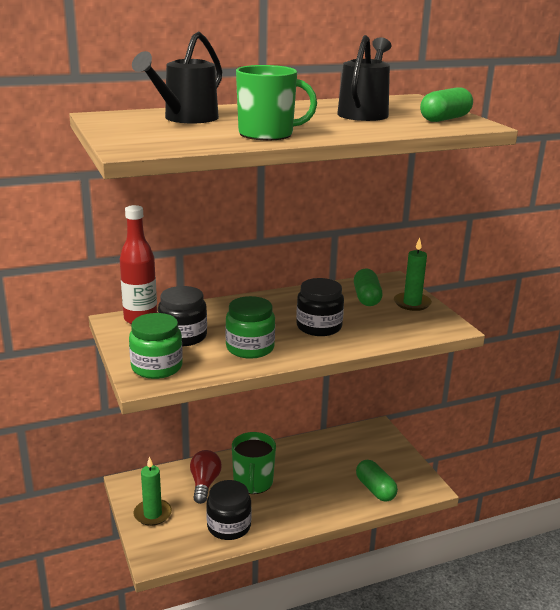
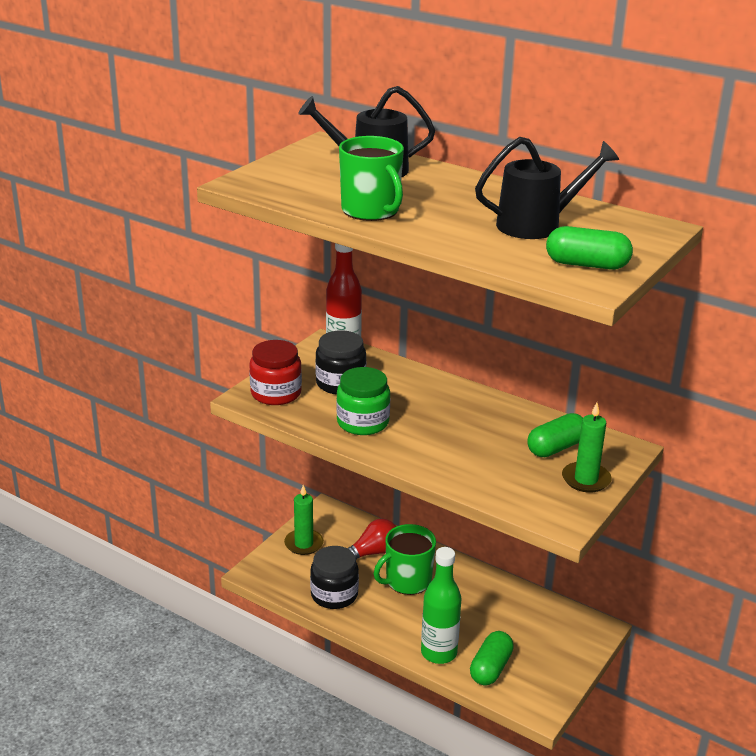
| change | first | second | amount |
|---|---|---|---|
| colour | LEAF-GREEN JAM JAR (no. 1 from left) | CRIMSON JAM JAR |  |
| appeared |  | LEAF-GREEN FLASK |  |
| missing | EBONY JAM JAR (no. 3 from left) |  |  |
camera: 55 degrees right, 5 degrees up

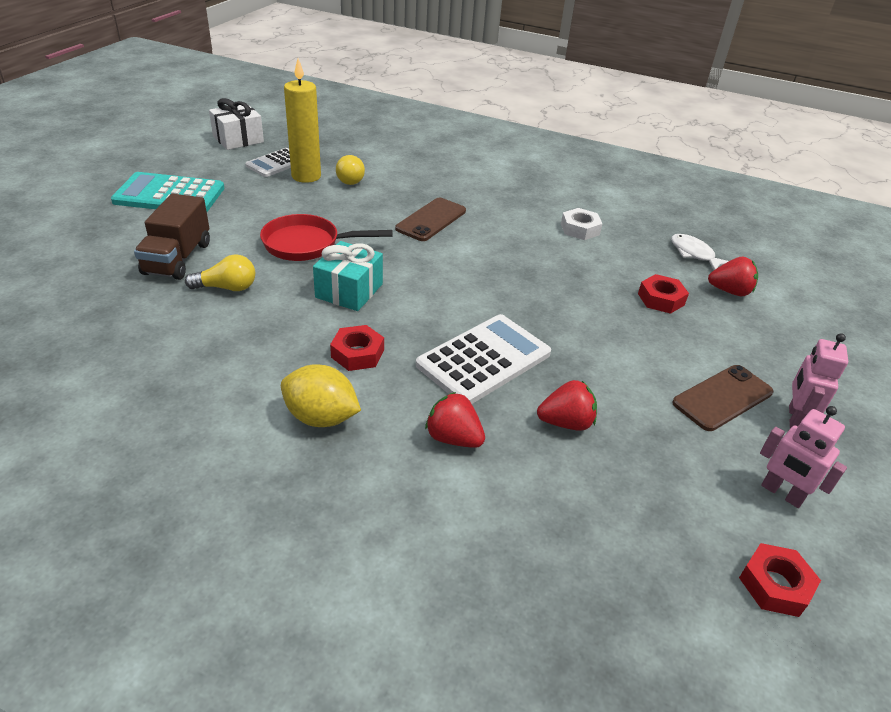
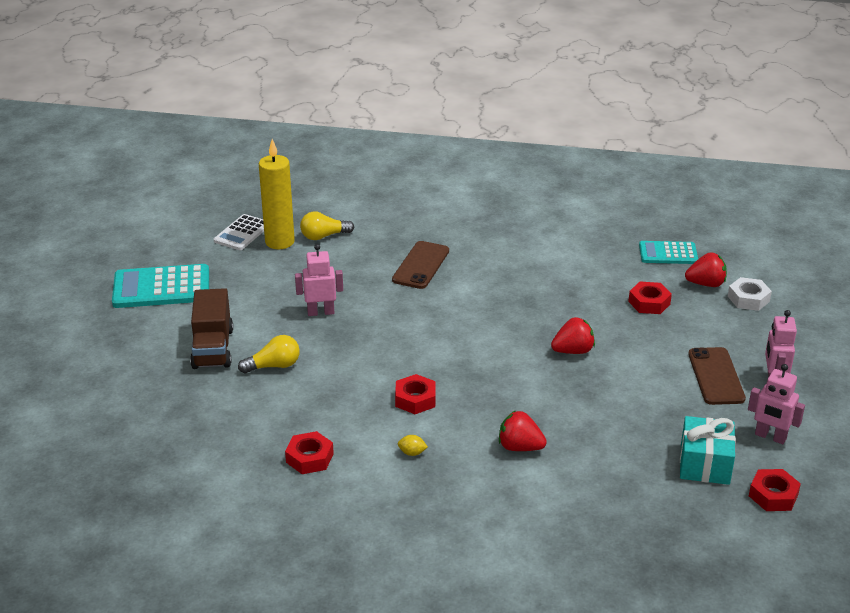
| change | first | second | amount |
|---|---|---|---|
| appeared |  | CRIMSON HEXAGON NUT (no. 1 from left) |  |
| exchanged | CRIMSON SKILLET | ROSY ROBOT FIGURE (no. 1 from left) |  |
| spun | GOLDEN BULB (no. 2 from left) |  | 90 degrees clockwise |
| size | GOLDEN LEMON |  | x0.43 |
| relocated | CRIMSON STRAWBERRY (no. 2 from left) |  |  |
| exchanged | WHITE TOY FISH | AQUA ADDING MACHINE (no. 2 from left) |  |
| relocated | AQUA WRAPPED GIFT |  |  |
| spun | DARK BROWN PHONE (no. 2 from left) |  | 45 degrees counterclockwise |
| relocated | WHITE HEXAGON NUT |  |  |
| missing | WHITE WRAPPED GIFT |  |  |
| missing | WHITE ADDING MACHINE (no. 2 from left) |  |  |
camera: 10 degrees left, 5 degrees down

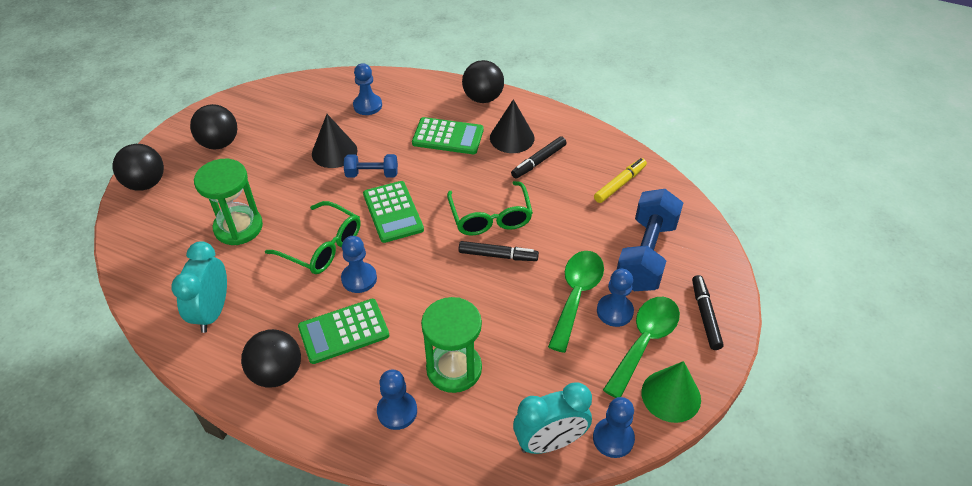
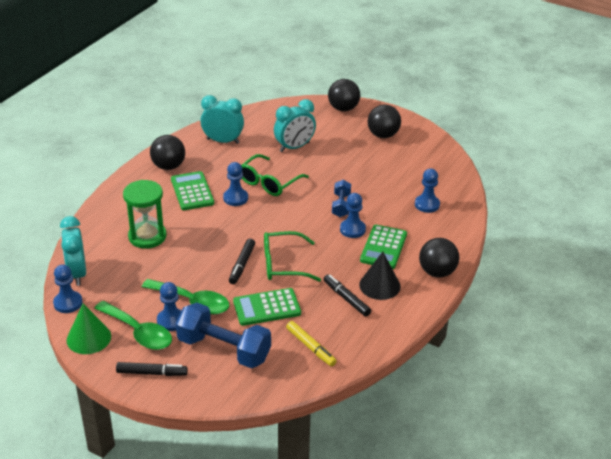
| change | first | second | amount |
|---|---|---|---|
| relocated | LEAF-GREEN ADDING MACHINE (no. 2 from left) |  |  |
| exchanged | LEAF-GREEN HOURGLASS (no. 1 from left) | AQUA CLOCK (no. 3 from left) |  |
| relocated | ROYAL BLUE CHESS PAWN (no. 3 from left in the first image) | ROYAL BLUE CHESS PAWN (no. 4 from left) |  |
| missing | EBONY SOLID CONE (no. 1 from left) |  |  |
camera: 95 degrees right, 10 degrees down

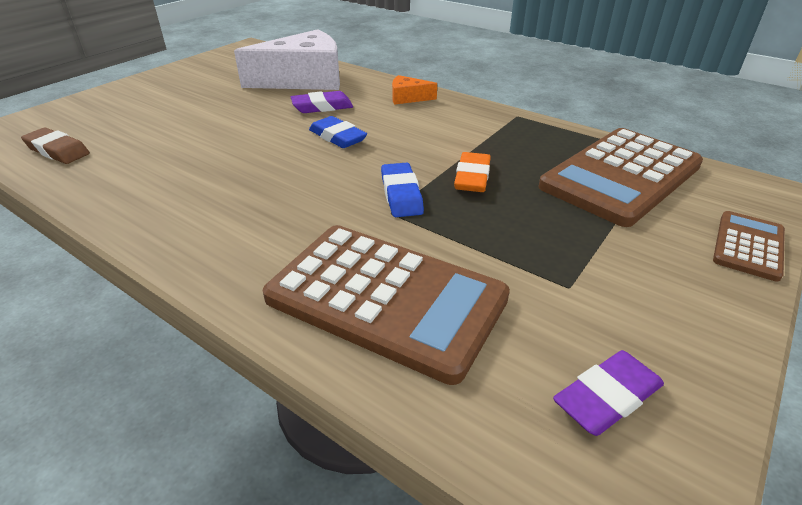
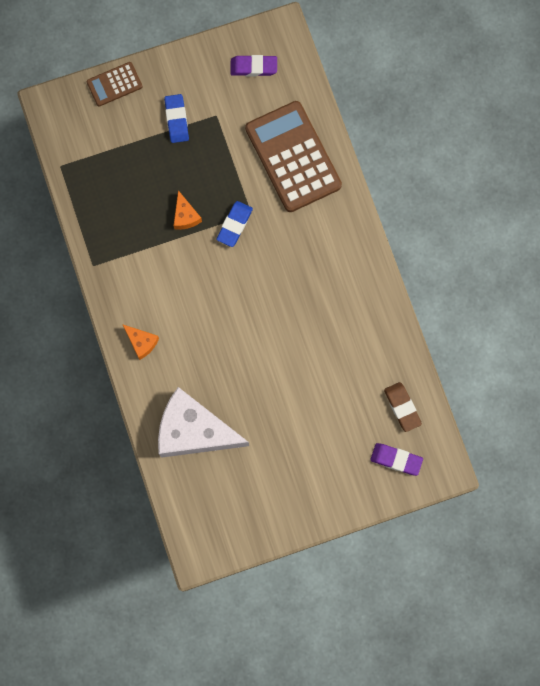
| change | first | second | amount |
|---|---|---|---|
| relocated | ROYAL BLUE GUM ERASER (no. 1 from left) |  |  |
| exchanged | ORANGE GUM ERASER | ORANGE CHEESE WEDGE (no. 2 from left) |  |
| relocated | PURPLE GUM ERASER (no. 1 from left in the first image) | PURPLE GUM ERASER (no. 2 from left) |  |
| missing | DARK BROWN ADDING MACHINE (no. 2 from left) |  |  |
camera: 145 degrees left, 40 degrees up

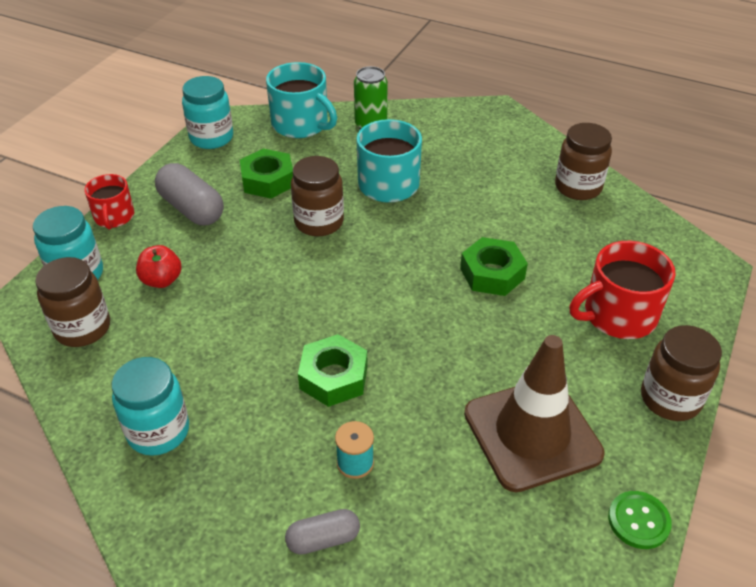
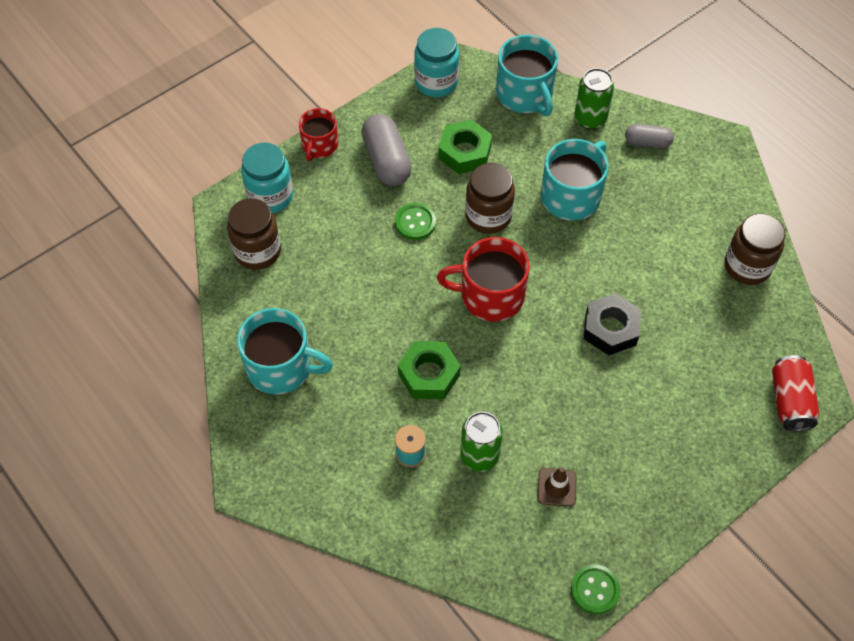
| change | first | second | amount |
|---|---|---|---|
| exchanged | AQUA JAM JAR (no. 2 from left) | AQUA COFFEE MUG (no. 1 from left) |  |
| appeared |  | LEAF-GREEN SHIRT BUTTON (no. 1 from left) |  |
| relocated | CRIMSON COFFEE MUG (no. 2 from left) |  |  |
| appeared |  | LEAF-GREEN TIN (no. 1 from left) |  |
| size | DARK BROWN ROAD CONE |  | x0.41 |
| colour | LEAF-GREEN HEXAGON NUT (no. 3 from left) | EBONY HEXAGON NUT |  |
| relocated | ASH-GREY CAPSULE (no. 2 from left) |  |  |
| appeared |  | CRIMSON TIN |  |
| missing | CRIMSON TOY APPLE |  |  |
| missing | DARK BROWN JAM JAR (no. 4 from left) |  |  |
camera: 25 degrees right, 15 degrees up

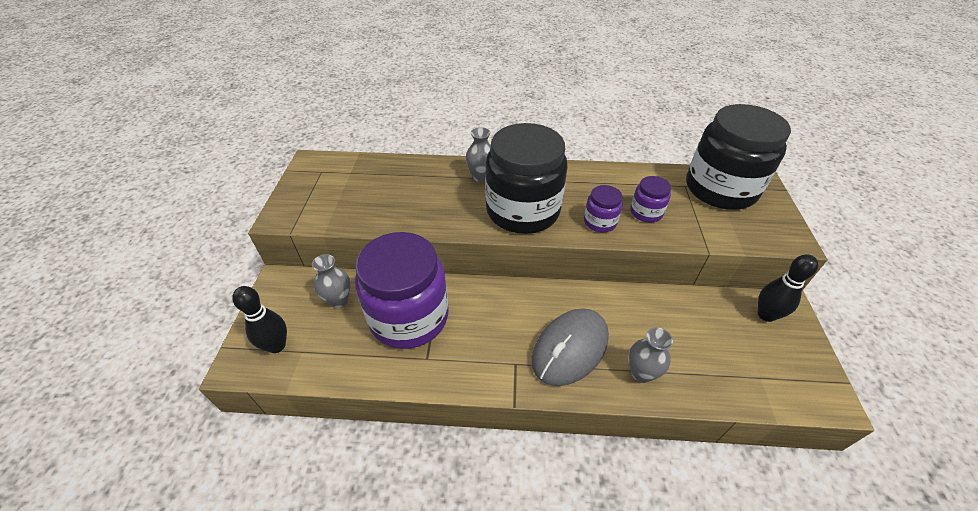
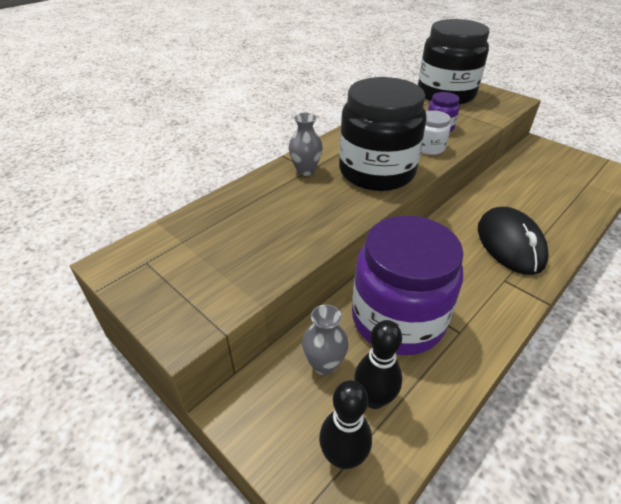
| change | first | second | amount |
|---|---|---|---|
| relocated | EBONY BOWLING PIN (no. 2 from left) |  |  |
| colour | PURPLE JAM JAR (no. 2 from left) | WHITE JAM JAR |  |
| colour | ASH-GREY COMPUTER MOUSE | EBONY COMPUTER MOUSE |  |
| missing | ASH-GREY TALL VASE (no. 3 from left) |  |  |
camera: 50 degrees left, 5 degrees down

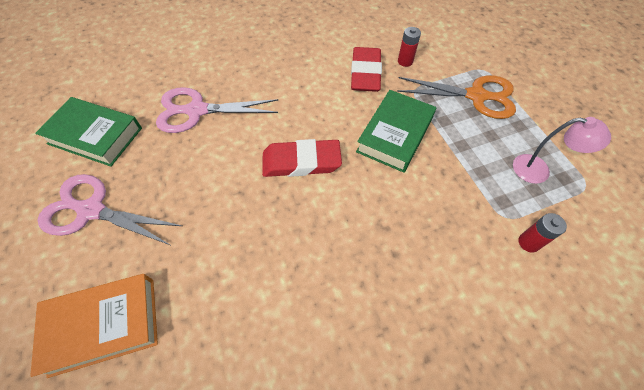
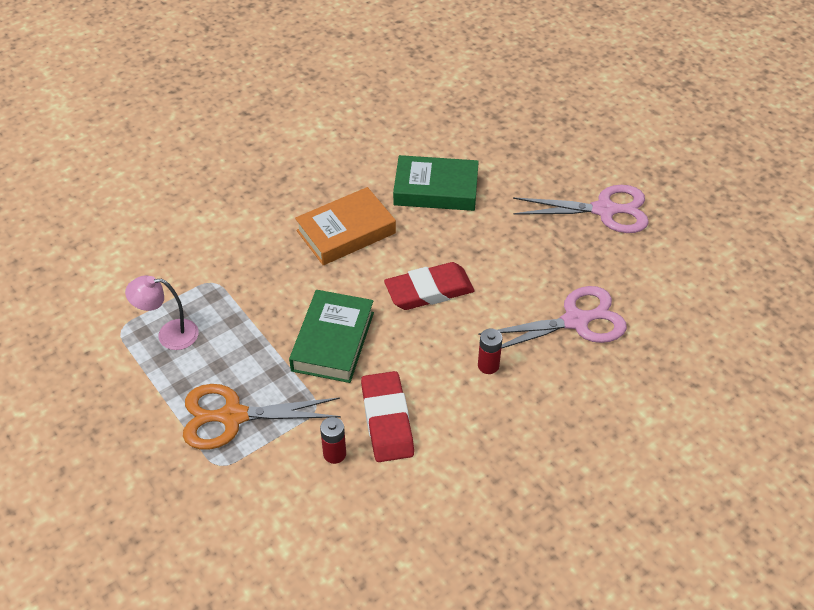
| change | first | second | amount |
|---|---|---|---|
| relocated | ORANGE HARDCOVER |  |  |
| relocated | LEAF-GREEN HARDCOVER (no. 1 from left in the first image) | LEAF-GREEN HARDCOVER (no. 2 from left) |  |
| relocated | CRIMSON AA BATTERY (no. 2 from left) |  |  |
camera: 165 degrees right, 10 degrees down

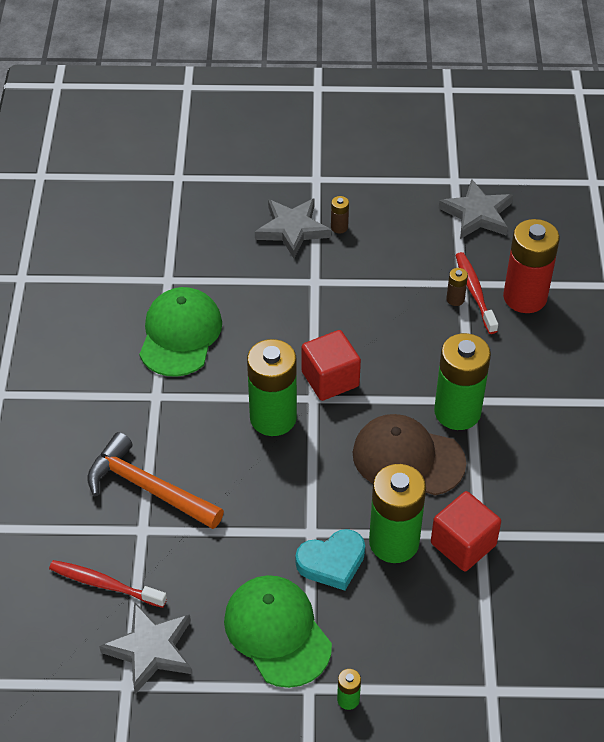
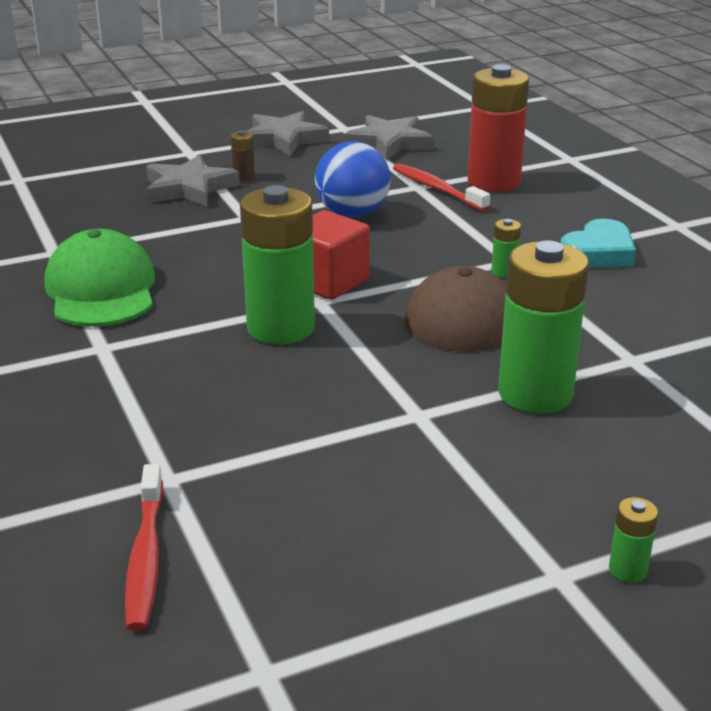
| change | first | second | amount |
|---|---|---|---|
| spun | CRIMSON TOOTH BRUSH (no. 1 from left) |  | 90 degrees counterclockwise |
| relocated | ASH-GREY FIVE-POINTED STAR (no. 1 from left in the first image) | ASH-GREY FIVE-POINTED STAR (no. 2 from left) |  |
| appeared |  | ROYAL BLUE PLAY BALL |  |
| size | LEAF-GREEN AA BATTERY (no. 4 from left in the first image) | LEAF-GREEN AA BATTERY (no. 2 from left) | x0.41 |
| relocated | AQUA HEART |  |  |
| missing | ORANGE CARPENTER'S HAMMER |  |  |
| missing | LEAF-GREEN PEAKED CAP (no. 2 from left) |  |  |
| missing | CRIMSON SOLID CUBE (no. 2 from left) |  |  |
| missing | DARK BROWN AA BATTERY (no. 2 from left) |  |  |
camera: 25 degrees left, 20 degrees down

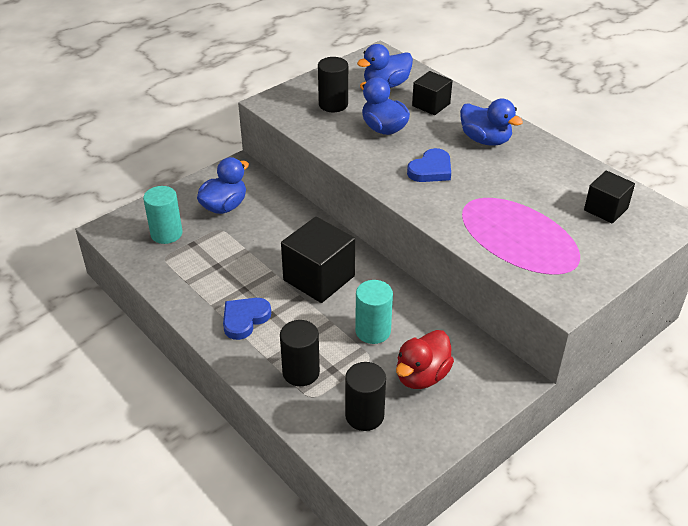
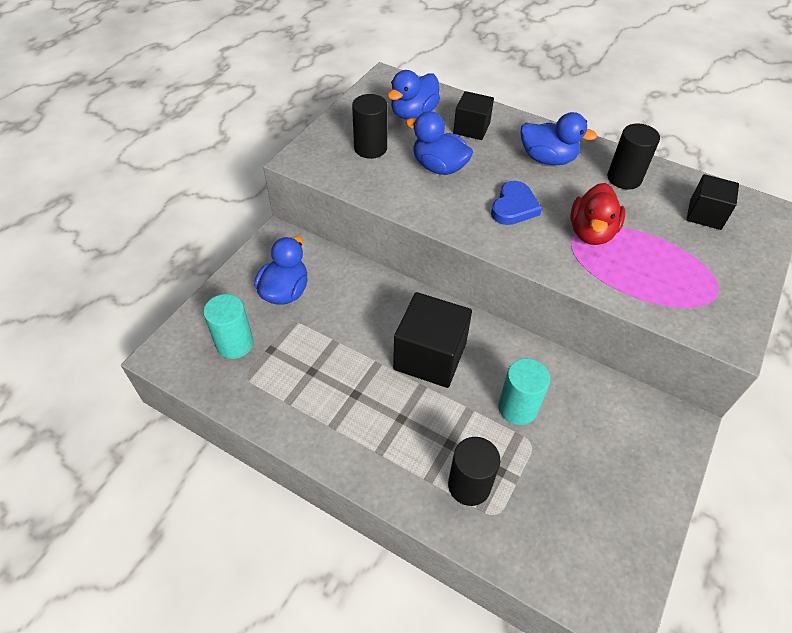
| change | first | second | amount |
|---|---|---|---|
| relocated | CRIMSON TOY DUCK |  |  |
| relocated | EBONY SOLID CYLINDER (no. 3 from left) |  |  |
| missing | ROYAL BLUE HEART (no. 1 from left) |  |  |
camera: 20 degrees left, 10 degrees up

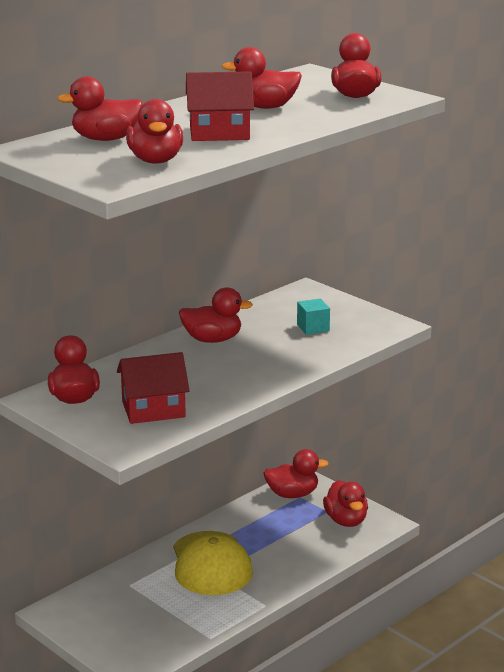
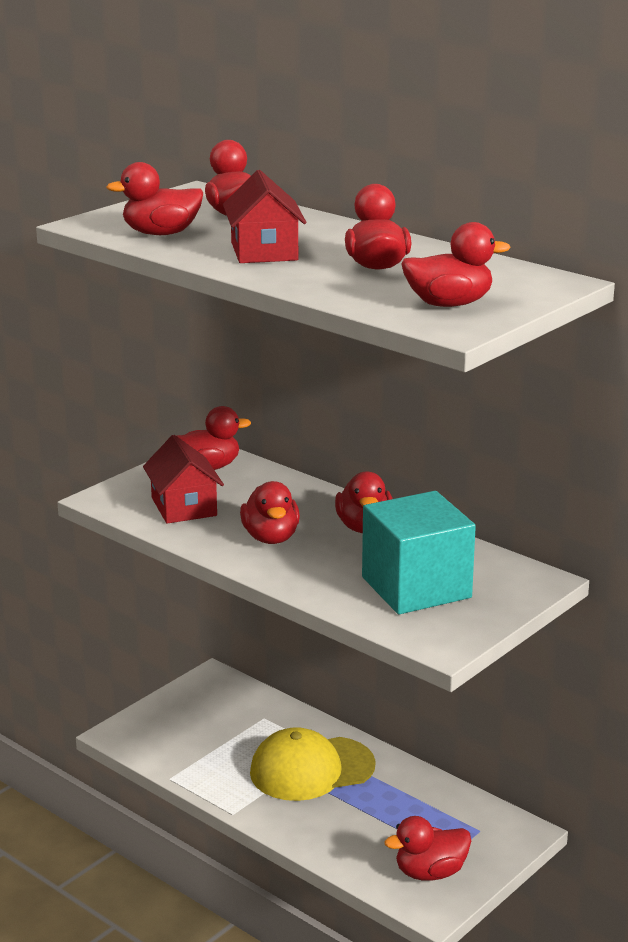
| change | first | second | amount |
|---|---|---|---|
| relocated | CRIMSON TOY DUCK (no. 6 from left in the first image) | CRIMSON TOY DUCK (no. 4 from left) |  |
| size | AQUA SOLID CUBE |  | x2.42 |
camera: 85 degrees right, 0 degrees up

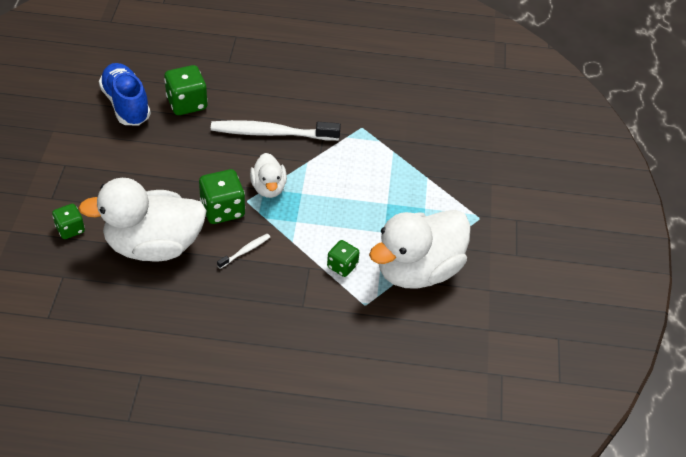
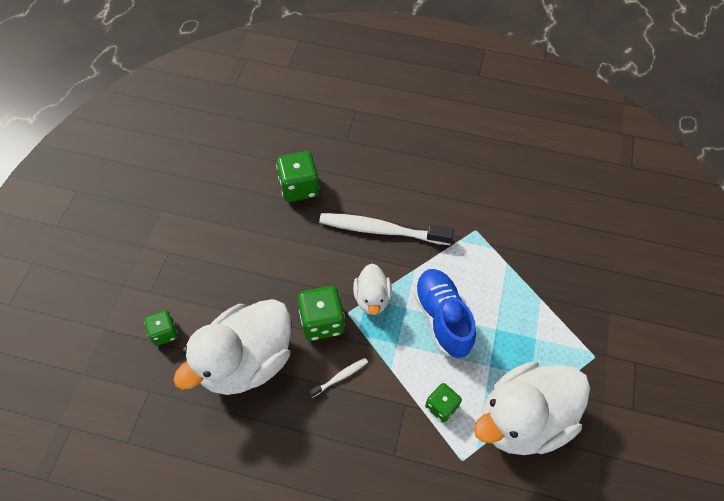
| change | first | second | amount |
|---|---|---|---|
| spun | WHITE TOY DUCK (no. 1 from left) |  | 45 degrees counterclockwise |
| relocated | ROYAL BLUE LACE-UP SHOE |  |  |
camera: 10 degrees right, 10 degrees up

